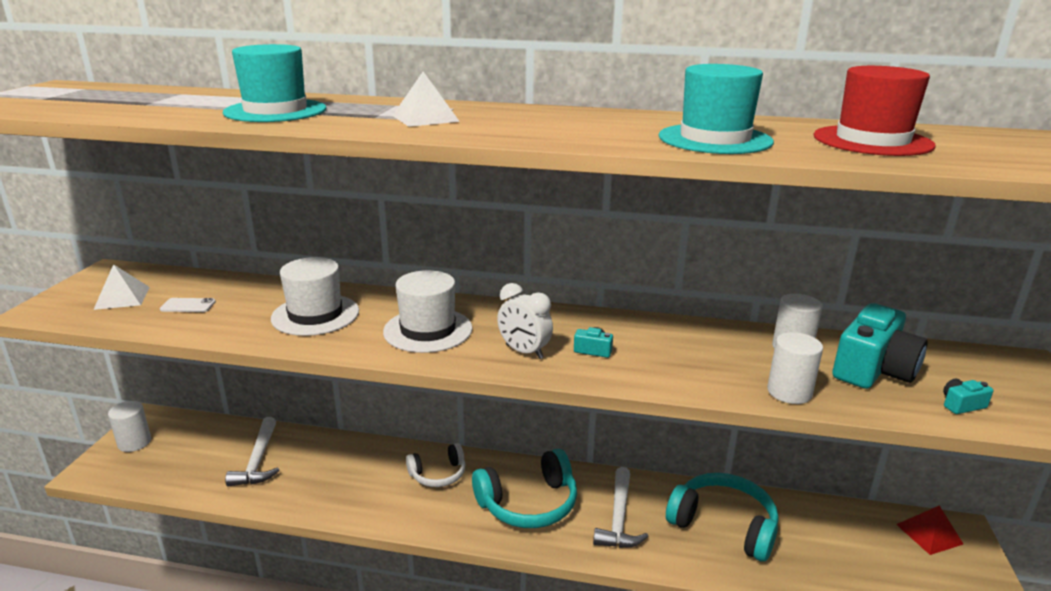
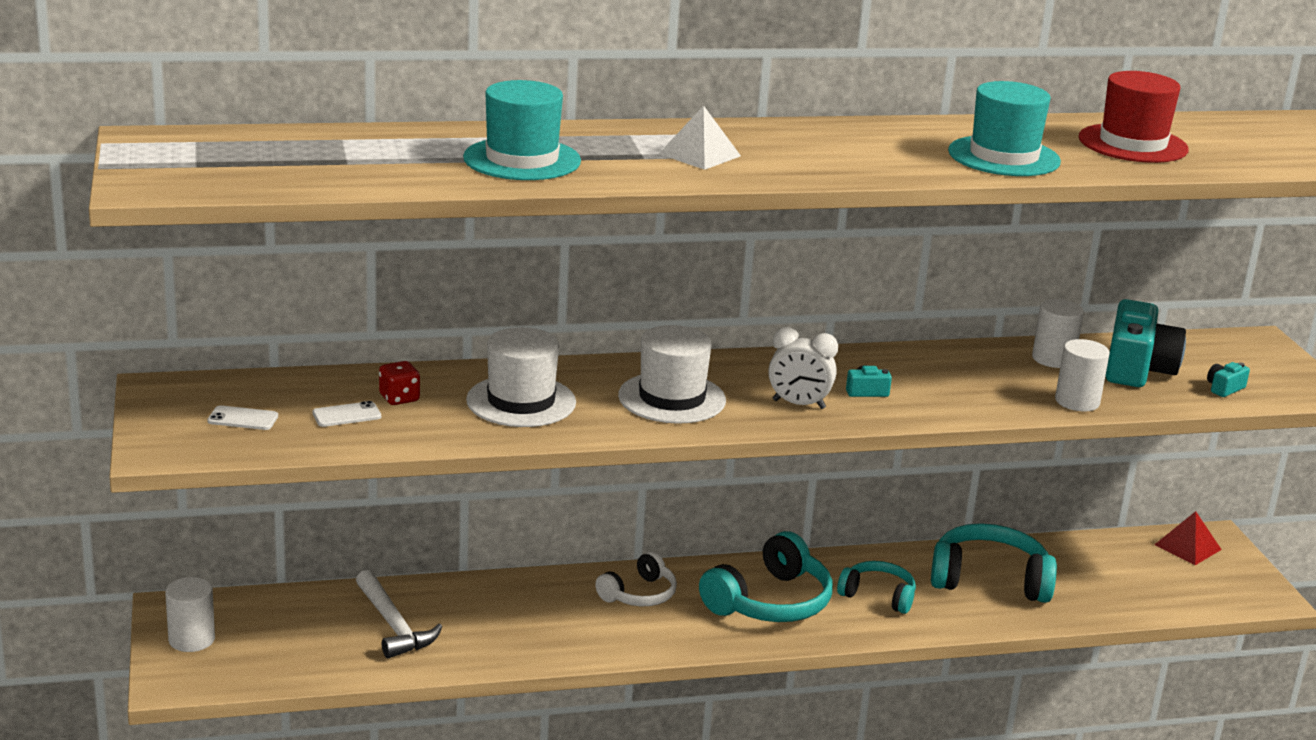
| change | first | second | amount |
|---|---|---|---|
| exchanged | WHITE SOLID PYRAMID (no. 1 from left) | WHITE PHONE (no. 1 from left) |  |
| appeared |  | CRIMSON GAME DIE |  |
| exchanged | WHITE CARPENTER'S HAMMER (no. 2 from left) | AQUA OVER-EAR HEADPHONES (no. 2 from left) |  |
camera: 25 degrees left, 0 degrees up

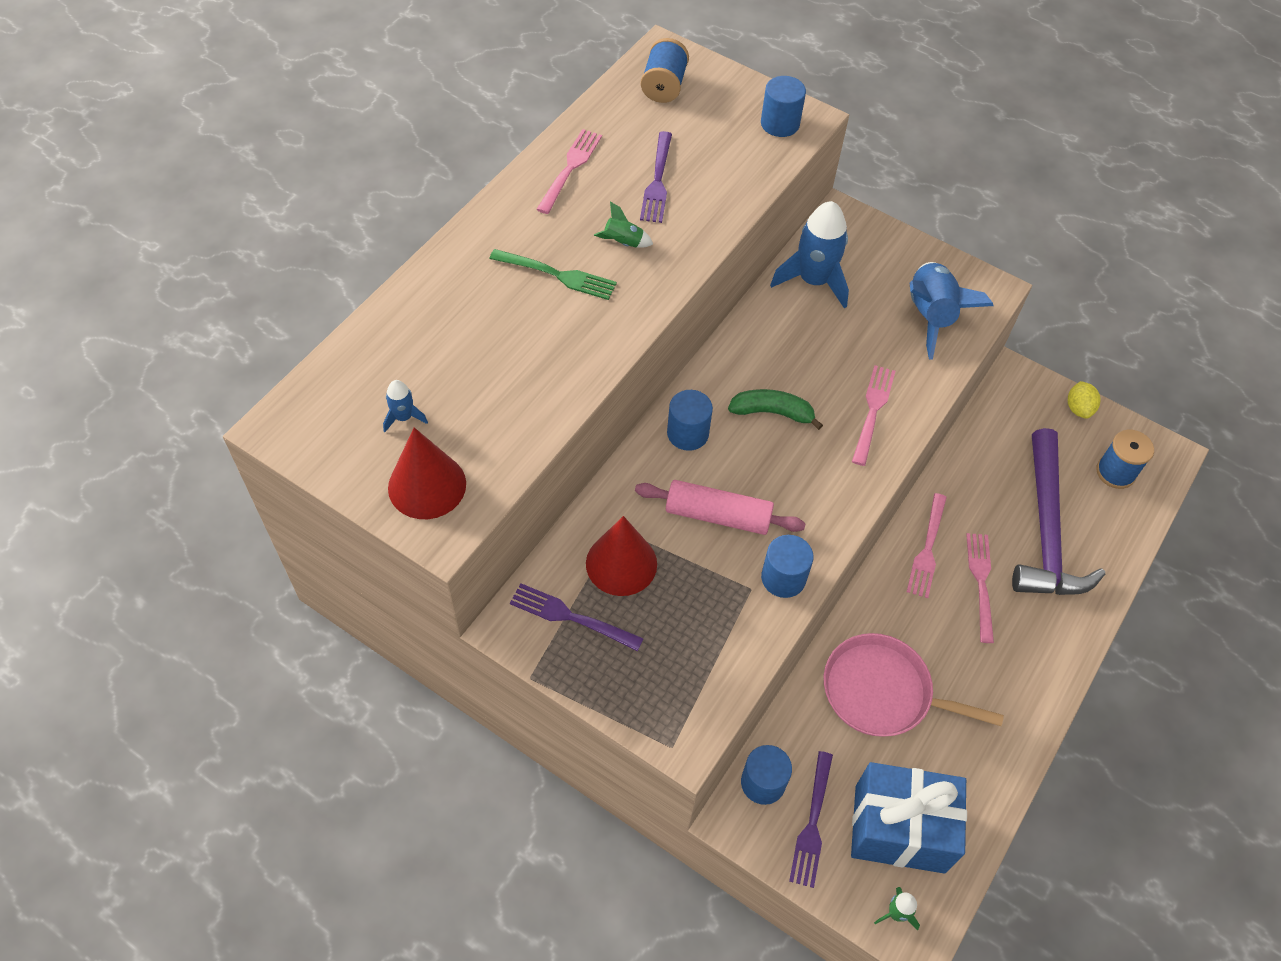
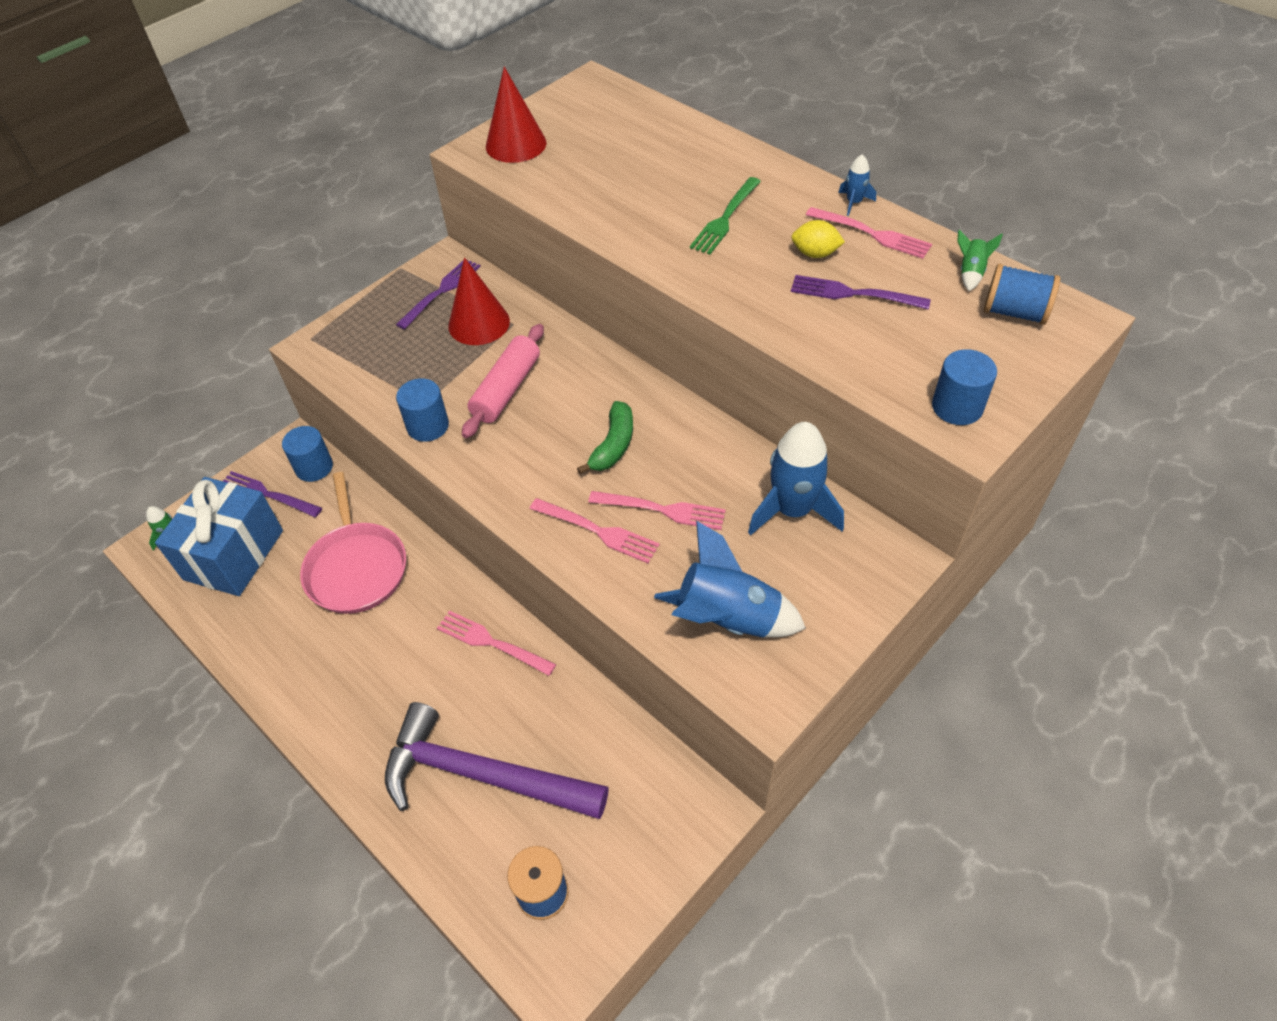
| change | first | second | amount |
|---|---|---|---|
| spun | ROSY SKILLET |  | 135 degrees clockwise |
| relocated | ROSY TABLE FORK (no. 4 from left in the first image) | ROSY TABLE FORK (no. 3 from left) |  |
| relocated | GOLDEN LEMON |  |  |
| relocated | ROYAL BLUE SPACESHIP (no. 1 from left in the first image) | ROYAL BLUE SPACESHIP (no. 3 from left) |  |
| relocated | LEAF-GREEN SPACESHIP (no. 1 from left in the first image) | LEAF-GREEN SPACESHIP (no. 2 from left) |  |
| missing | ROYAL BLUE SOLID CYLINDER (no. 1 from left) |  |  |
camera: 105 degrees right, 5 degrees down

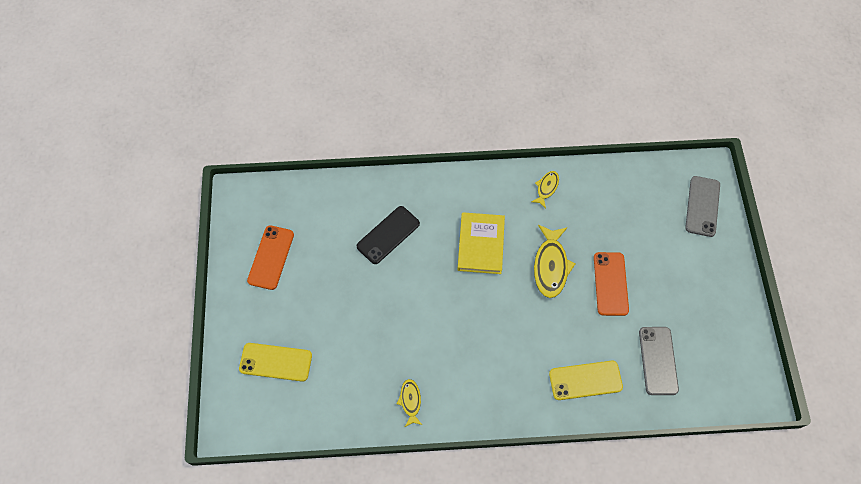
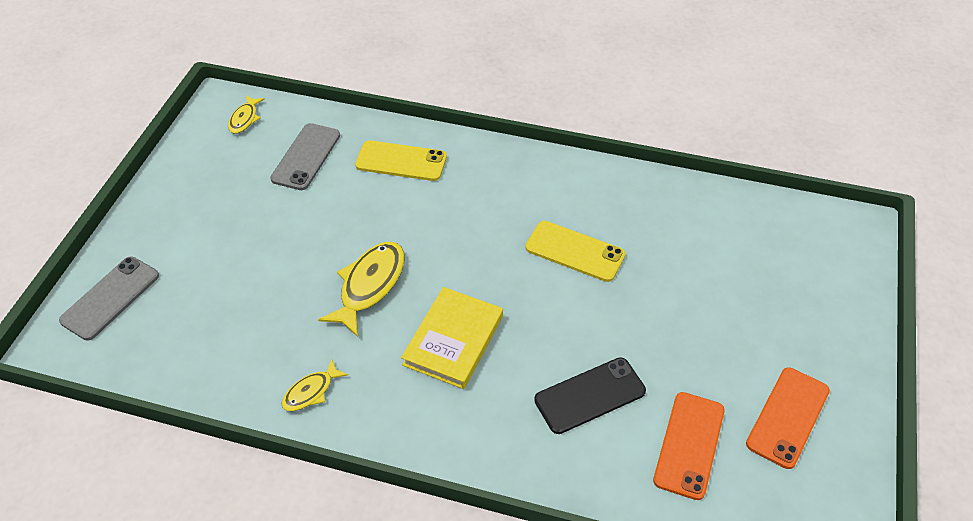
| change | first | second | amount |
|---|---|---|---|
| relocated | GOLDEN TOY FISH (no. 1 from left) |  |  |
| relocated | GOLDEN PHONE (no. 1 from left in the first image) | GOLDEN PHONE (no. 2 from left) |  |
| relocated | ORANGE PHONE (no. 2 from left in the first image) | ORANGE PHONE (no. 1 from left) |  |
camera: 160 degrees left, 15 degrees down

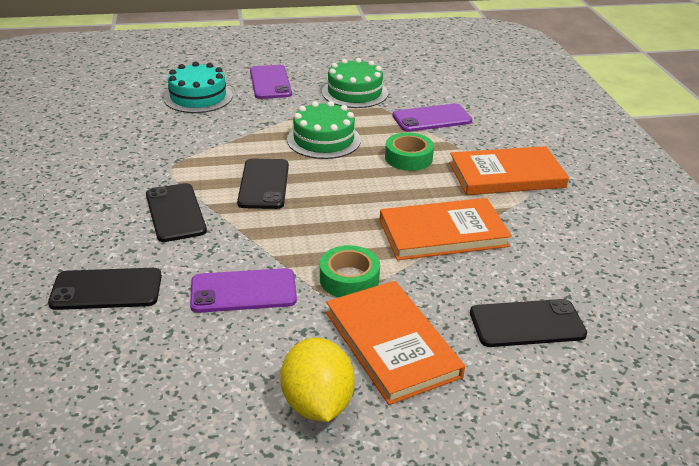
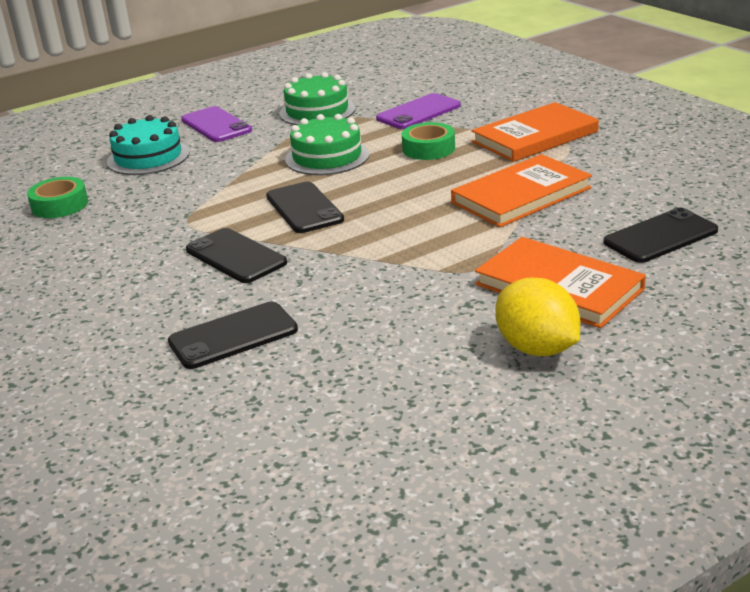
| change | first | second | amount |
|---|---|---|---|
| relocated | LEAF-GREEN STICKY TAPE (no. 1 from left) |  |  |
| missing | PURPLE PHONE (no. 1 from left) |  |  |
camera: 20 degrees left, 5 degrees down

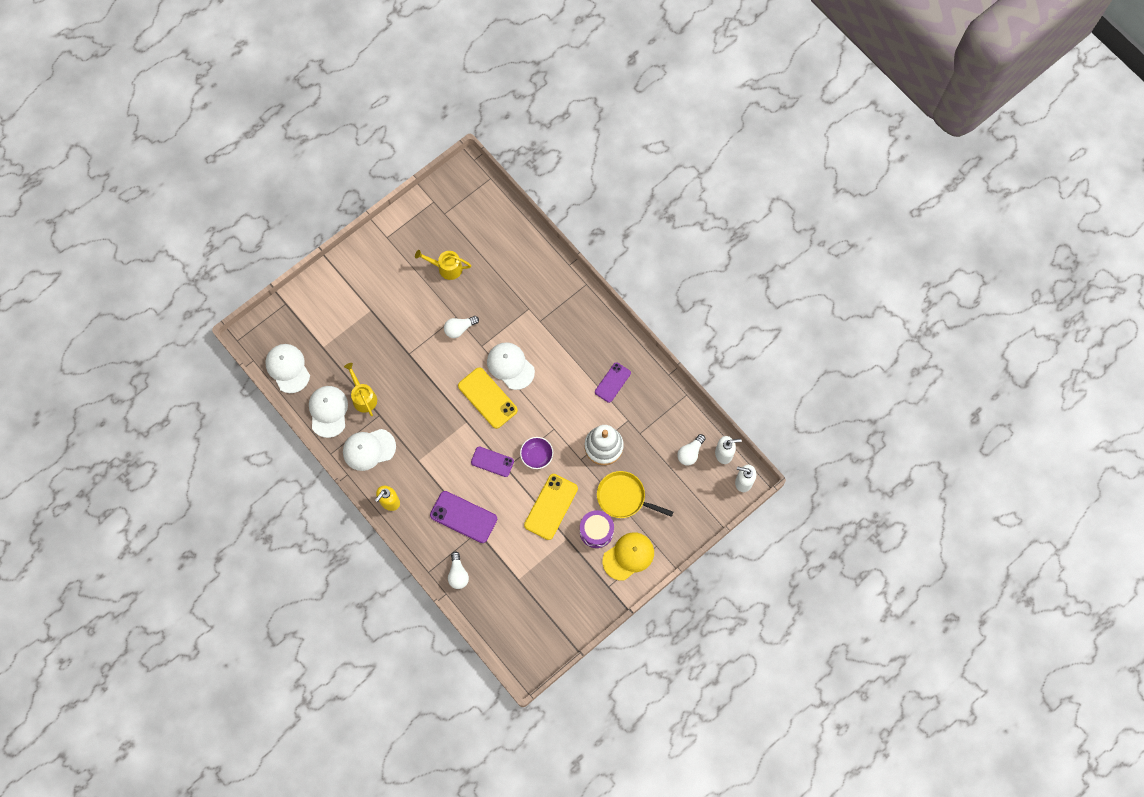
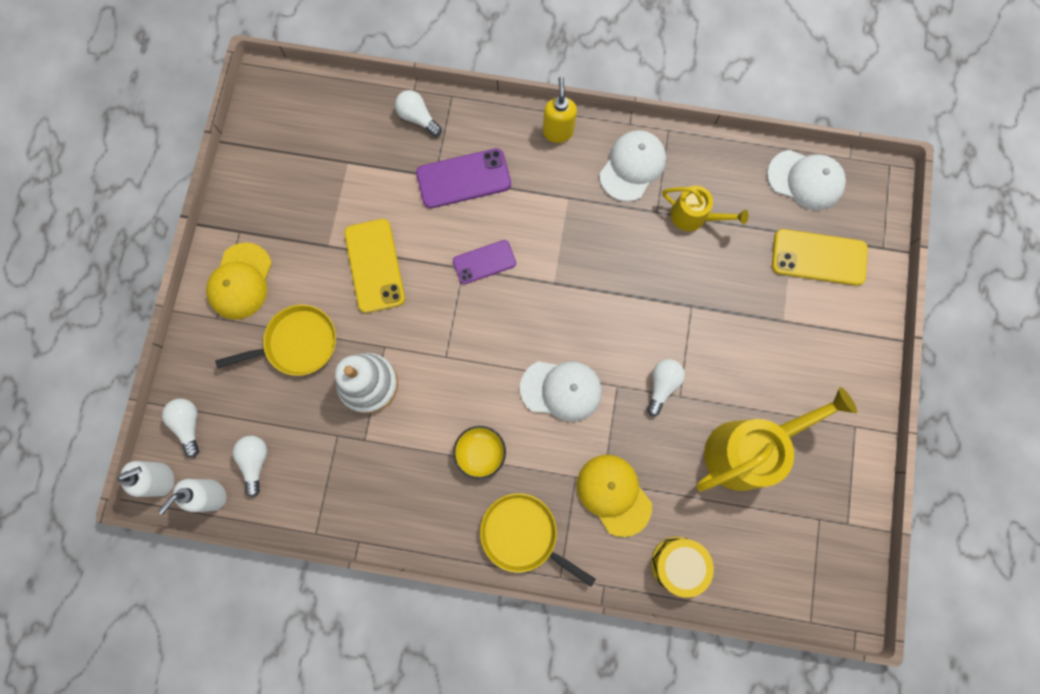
| change | first | second | amount |
|---|---|---|---|
| appeared |  | WHITE BULB (no. 1 from left) |  |
| appeared |  | GOLDEN SERVING BOWL |  |
| appeared |  | GOLDEN SKILLET (no. 2 from left) |  |
| appeared |  | GOLDEN PEAKED CAP (no. 2 from left) |  |
| appeared |  | GOLDEN SNARE DRUM |  |
| size | GOLDEN WATERING CAN (no. 2 from left) |  | x1.81 |
| relocated | GOLDEN PHONE (no. 1 from left in the first image) | GOLDEN PHONE (no. 2 from left) |  |
| missing | WHITE PEAKED CAP (no. 2 from left) |  |  |
| missing | PURPLE SERVING BOWL |  |  |
| missing | PURPLE SNARE DRUM |  |  |
| missing | PURPLE PHONE (no. 3 from left) |  |  |
camera: 140 degrees right, 5 degrees up

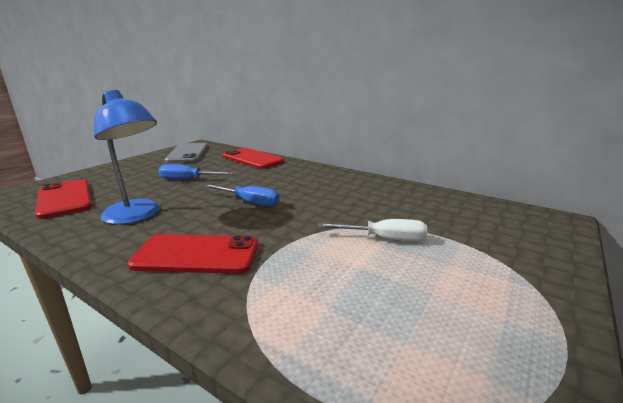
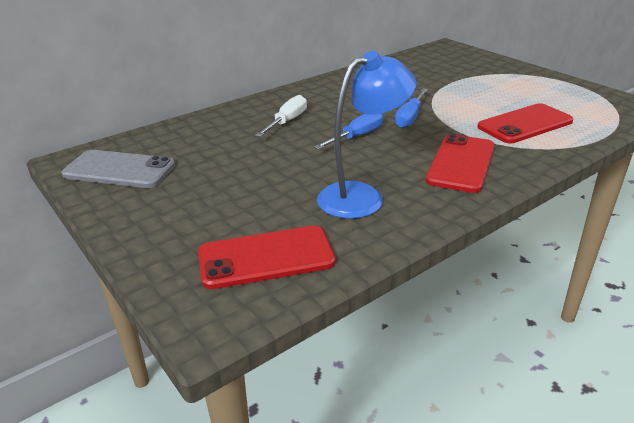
| change | first | second | amount |
|---|---|---|---|
| relocated | WHITE HAND SCREWDRIVER |  |  |
| relocated | ROYAL BLUE HAND SCREWDRIVER (no. 1 from left in the first image) | ROYAL BLUE HAND SCREWDRIVER (no. 2 from left) |  |
| relocated | CRIMSON PHONE (no. 3 from left) |  |  |
camera: 70 degrees left, 10 degrees up

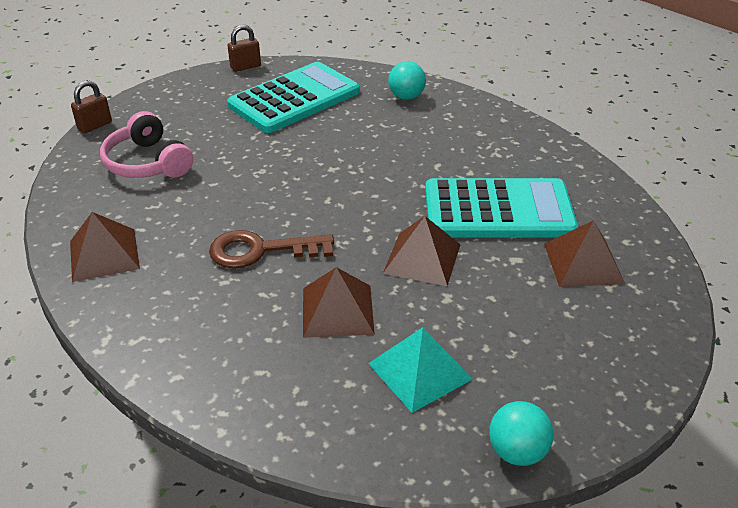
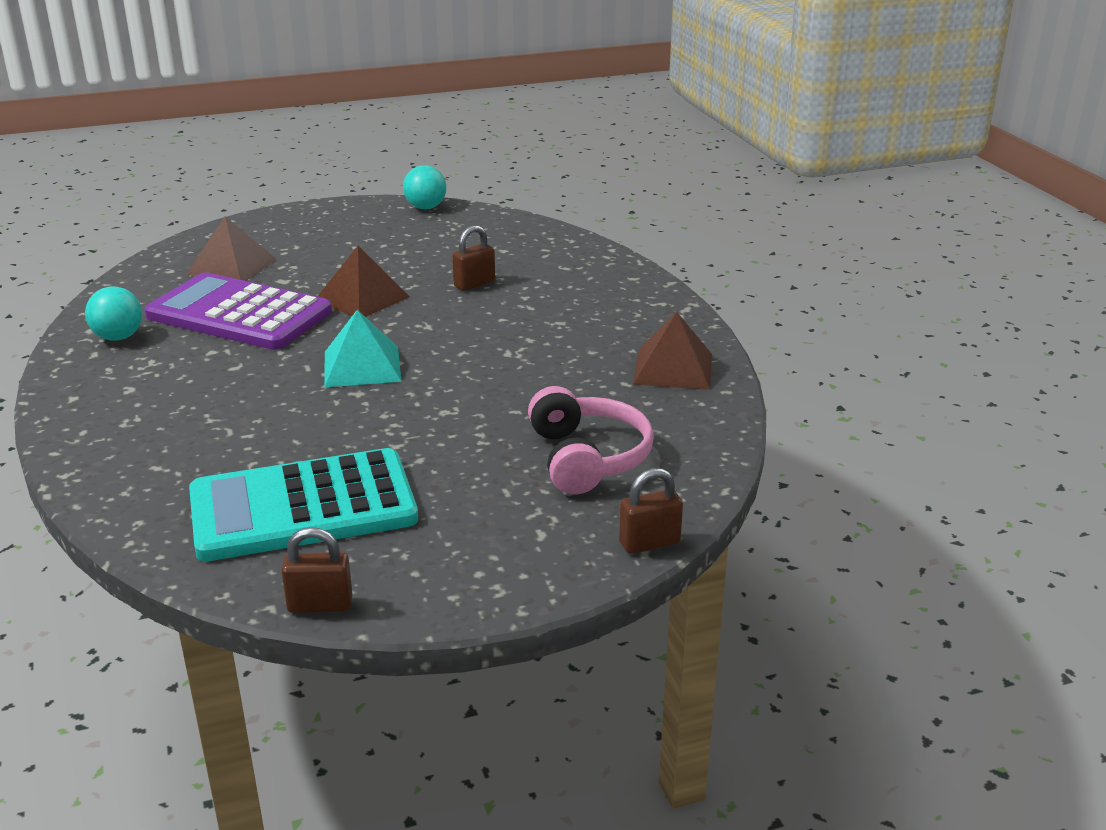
| change | first | second | amount |
|---|---|---|---|
| relocated | AQUA PLAY BALL (no. 1 from left) |  |  |
| colour | AQUA ADDING MACHINE (no. 2 from left) | PURPLE ADDING MACHINE |  |
| relocated | AQUA SOLID PYRAMID |  |  |
| exchanged | DARK BROWN SOLID PYRAMID (no. 2 from left) | DARK BROWN LOCK (no. 2 from left) |  |
| missing | DARK BROWN KEY |  |  |
camera: 155 degrees left, 10 degrees down

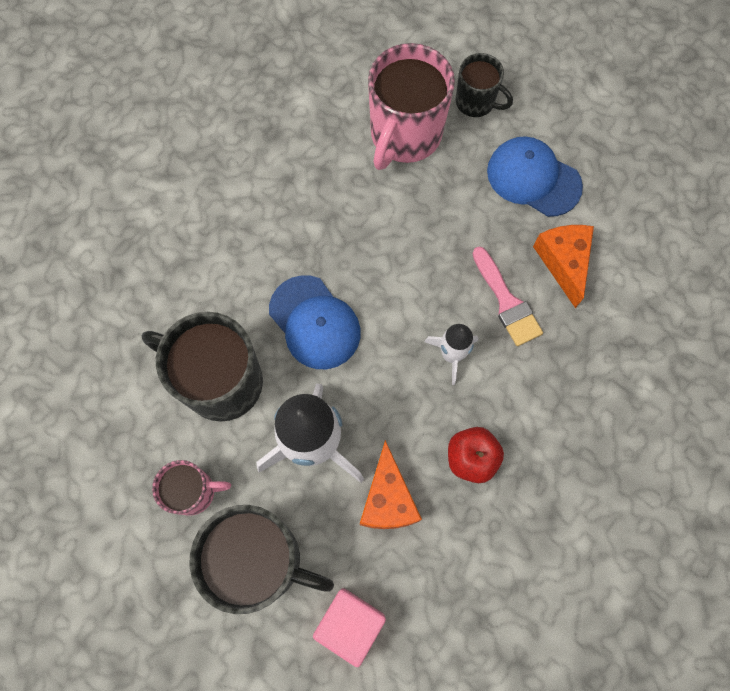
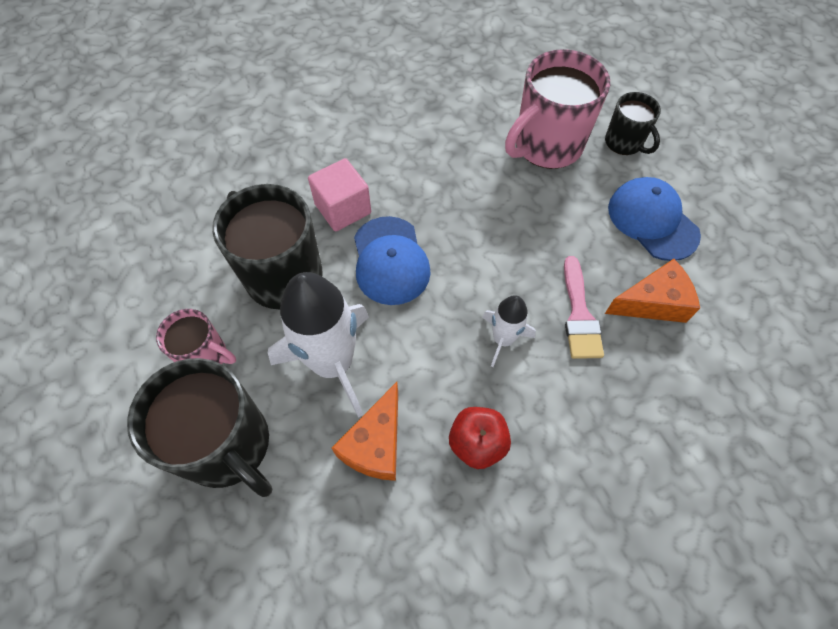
| change | first | second | amount |
|---|---|---|---|
| relocated | ROSY SOLID CUBE |  |  |
| spun | ORANGE CHEESE WEDGE (no. 2 from left) |  | 60 degrees clockwise |
camera: 25 degrees right, 10 degrees down

